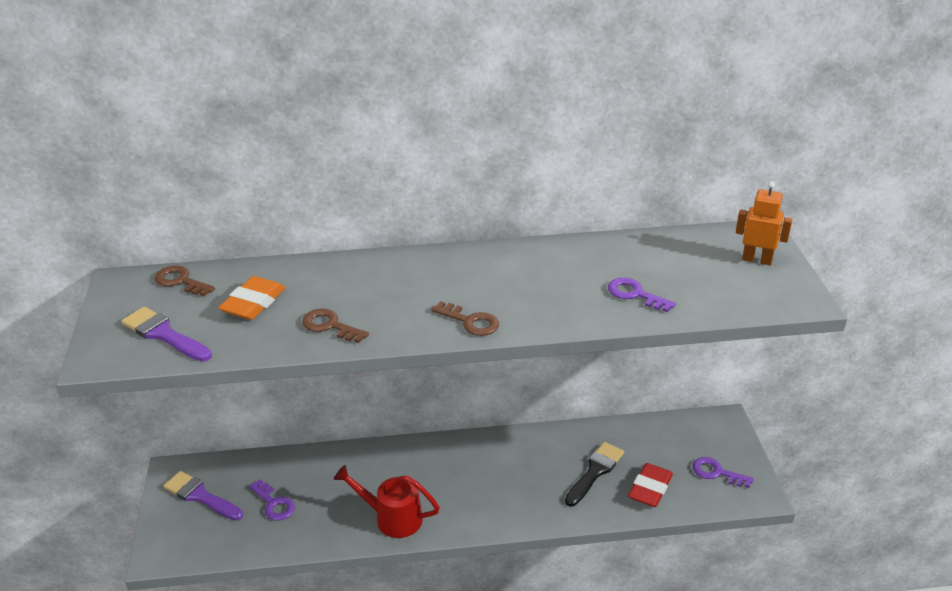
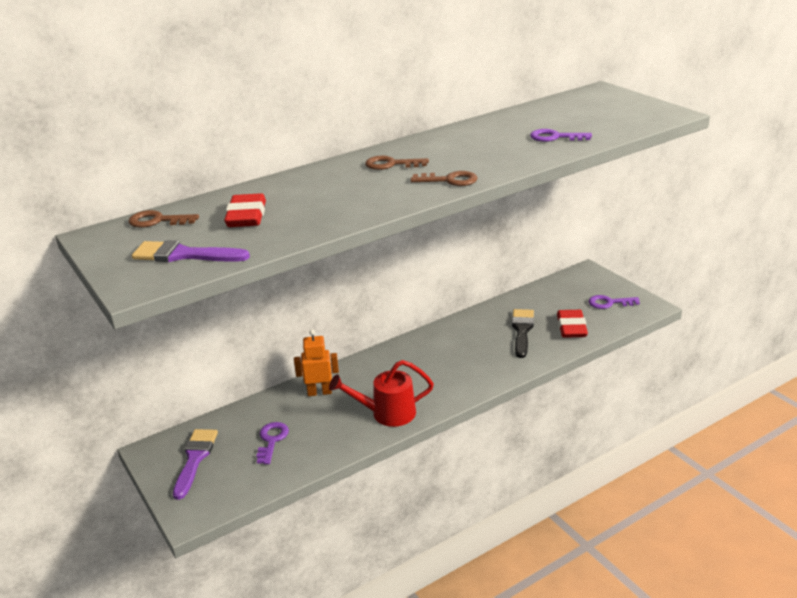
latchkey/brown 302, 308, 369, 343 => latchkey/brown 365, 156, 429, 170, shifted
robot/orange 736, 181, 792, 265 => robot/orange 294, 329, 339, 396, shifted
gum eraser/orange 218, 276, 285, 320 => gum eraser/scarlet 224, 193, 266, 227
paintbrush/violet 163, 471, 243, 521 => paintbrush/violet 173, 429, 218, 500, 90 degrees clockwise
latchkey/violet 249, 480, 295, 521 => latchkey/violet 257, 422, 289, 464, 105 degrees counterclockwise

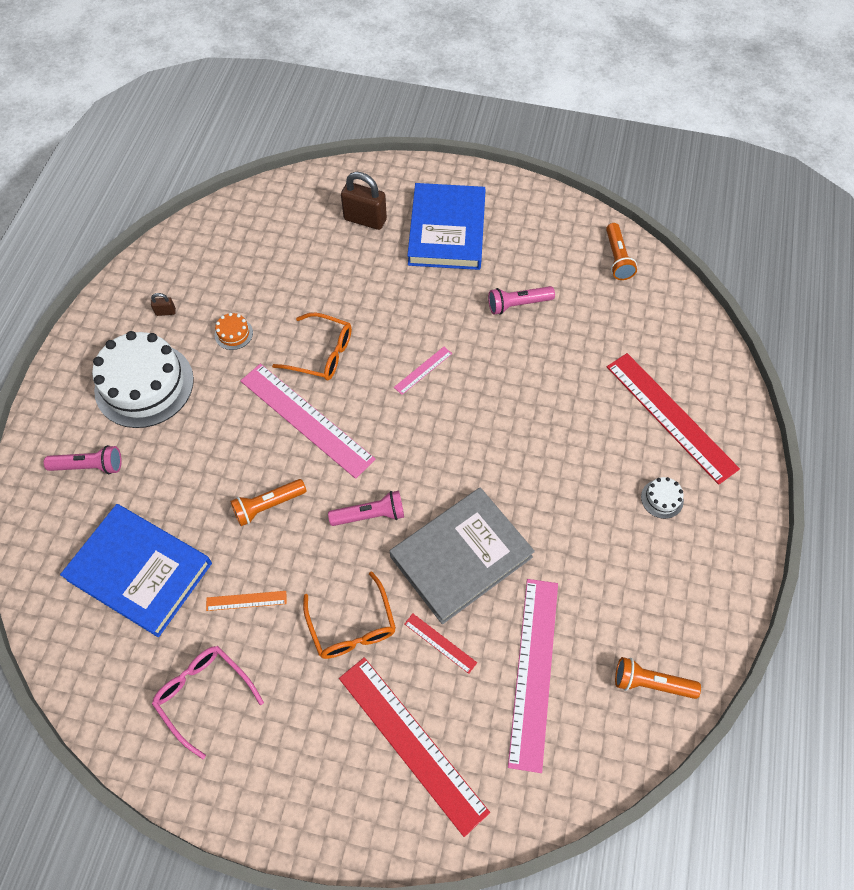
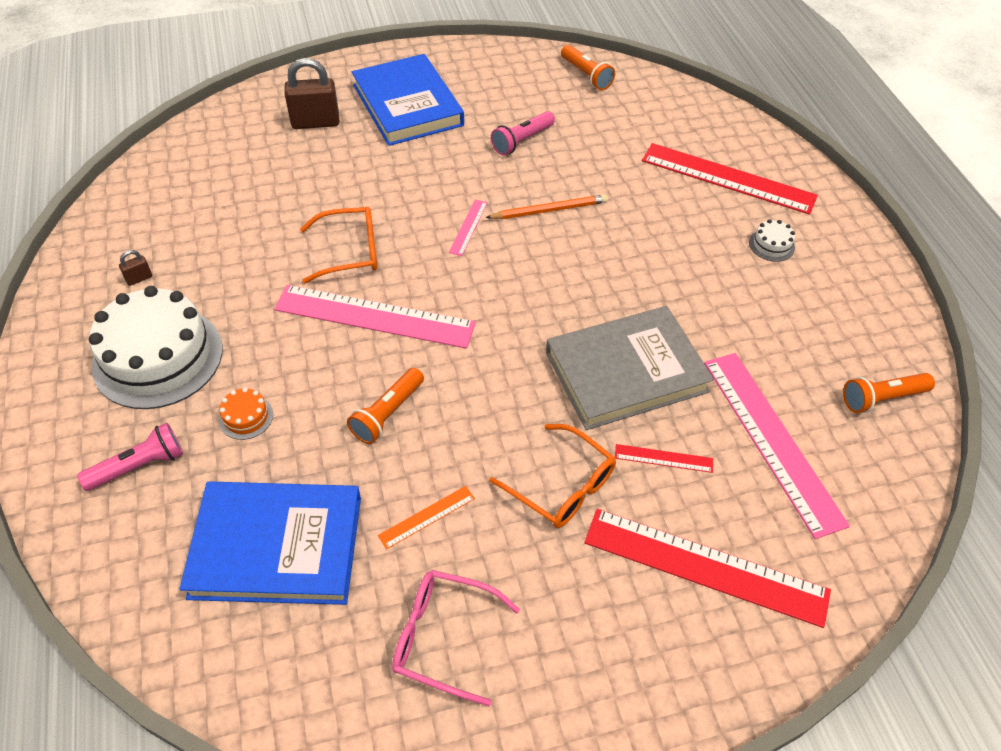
flashlight/rose-pink 328, 491, 404, 526 => nothing
nothing => pencil/orange 485, 194, 608, 219
layer cake/orange 215, 313, 253, 350 => layer cake/orange 219, 387, 273, 440, shifted
hardcover/ash-grey 390, 487, 535, 624 => hardcover/ash-grey 546, 306, 714, 430, 45 degrees clockwise

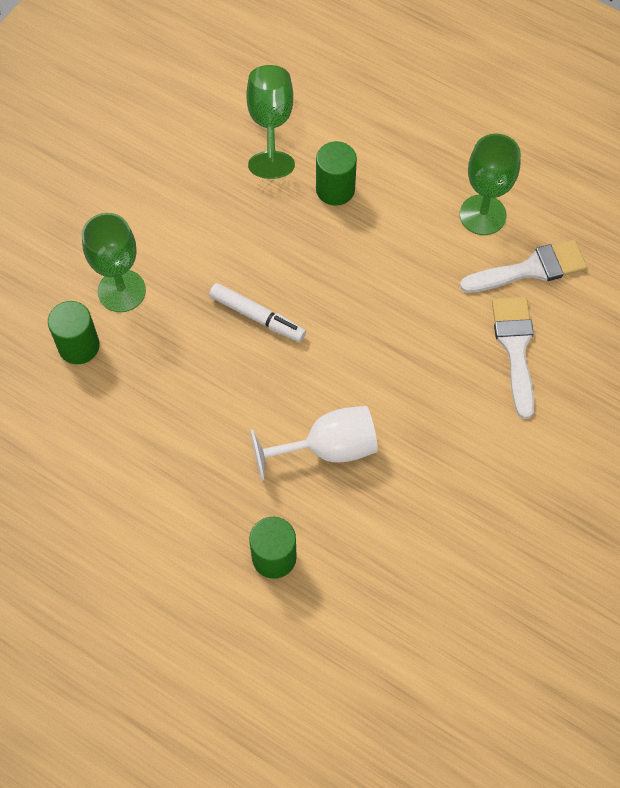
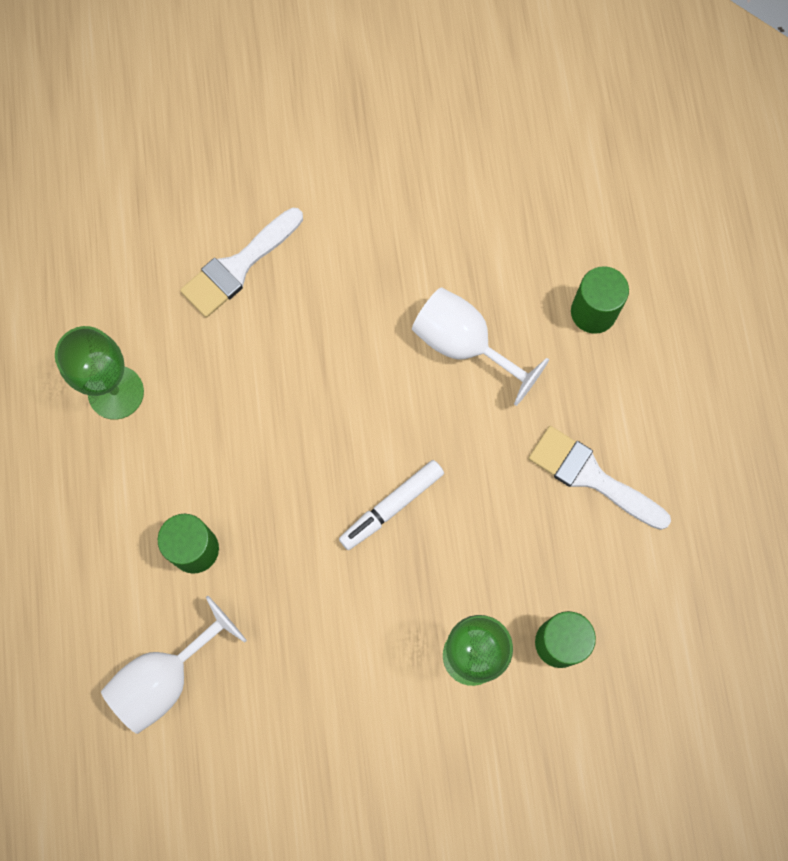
paintbrush/white 460, 240, 587, 293 => paintbrush/white 529, 426, 671, 530, shifted
chalice/emerald 246, 65, 295, 179 => chalice/white 101, 596, 247, 734
felt pen/white 209, 283, 306, 342 => felt pen/white 339, 460, 444, 550, 120 degrees counterclockwise

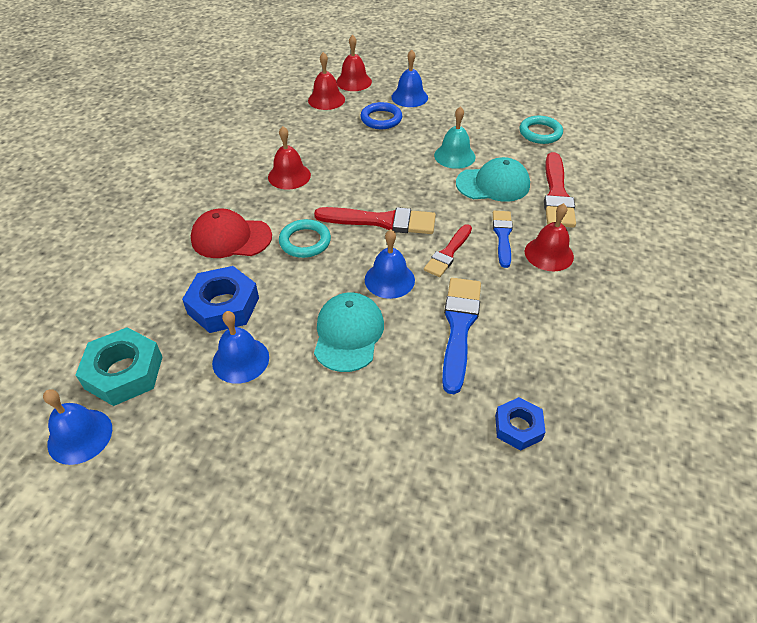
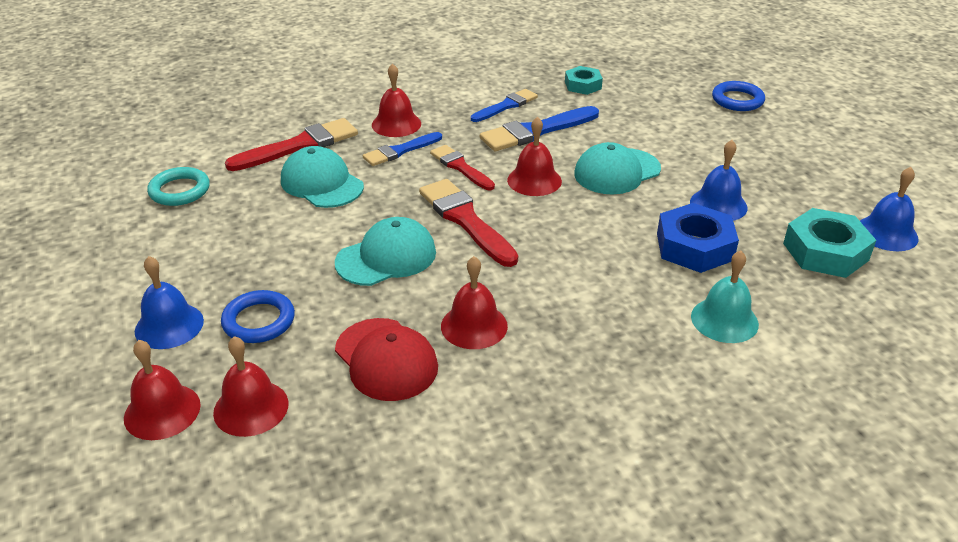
ring/aqua 279, 219, 331, 258 => nothing
nothing => baseball cap/aqua 335, 217, 436, 286
nothing => paintbrush/blue 471, 89, 538, 122
nothing => ring/blue 712, 81, 765, 111
baseball cap/scarlet 191, 208, 272, 258 => baseball cap/scarlet 335, 318, 438, 401, shifted
hand bell/aqua 434, 106, 475, 169 => hand bell/aqua 691, 251, 759, 343, shifted
hand bell/blue 365, 229, 415, 299 => hand bell/scarlet 507, 117, 562, 196
hexagon nut/blue 495, 397, 546, 451 => hexagon nut/aqua 565, 66, 603, 95
paintbrush/scarlet 424, 224, 472, 277 => paintbrush/scarlet 430, 145, 495, 190, 120 degrees counterclockwise

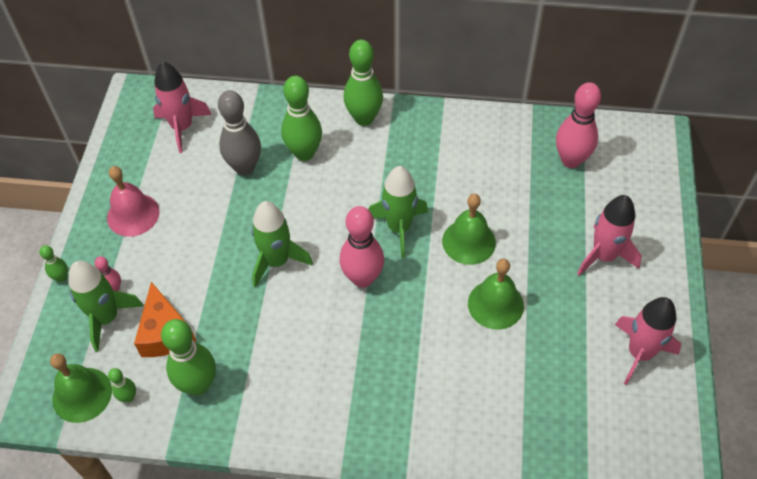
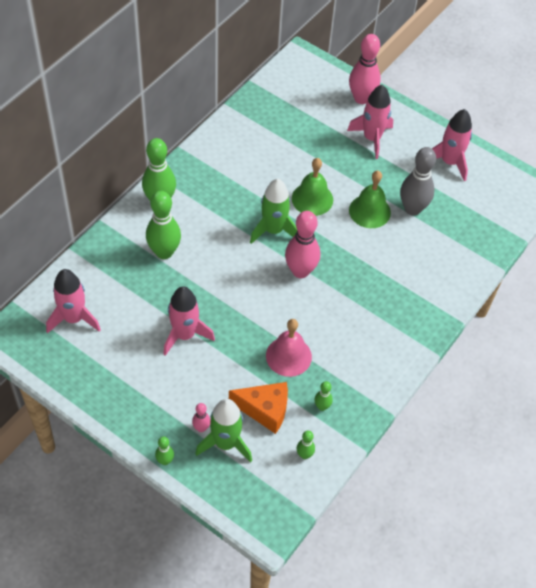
hand bell/emerald 50, 353, 112, 423 => nothing
rocket/emerald 251, 201, 313, 288 => nothing
nothing => rocket/rose-pink 163, 286, 215, 356
hand bell/rose-pink 107, 166, 160, 237 => hand bell/rose-pink 266, 319, 312, 377, shifted
bowling pin/ash-grey 218, 90, 261, 175 => bowling pin/ash-grey 400, 147, 436, 216, shifted
bowling pin/rose-pink 556, 82, 601, 168 => bowling pin/rose-pink 349, 34, 381, 104, shifted
bowling pin/emerald 161, 319, 216, 395 => bowling pin/emerald 314, 381, 333, 411, x0.48

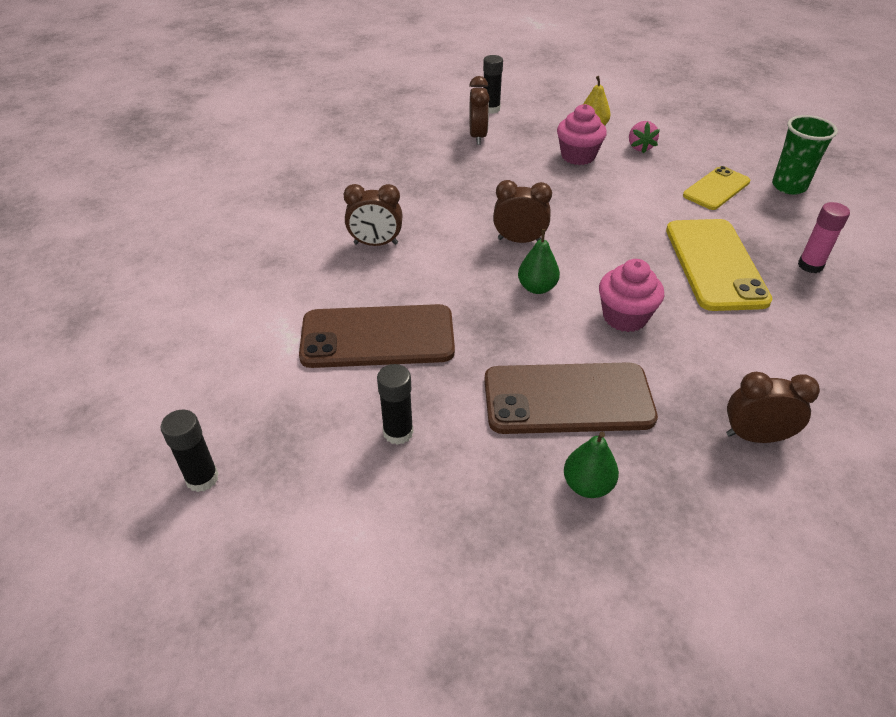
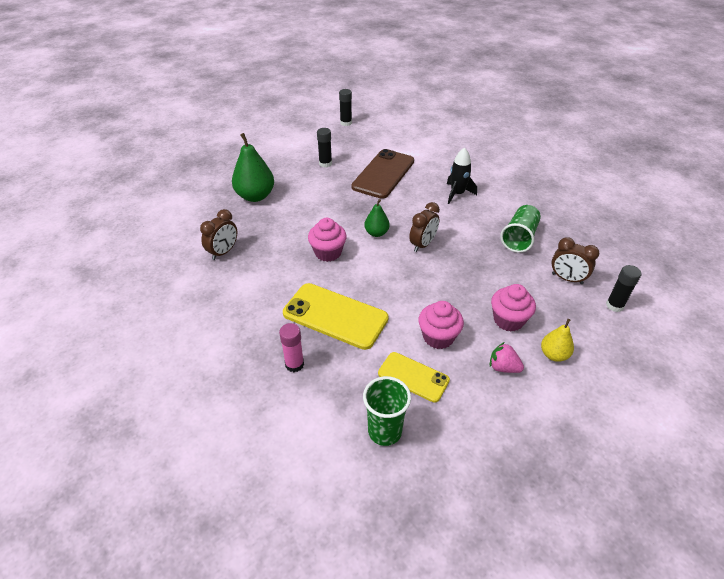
phone/brown 484, 362, 658, 434 => nothing
nothing => cupcake/rose-pink 418, 301, 464, 349
nothing => cup/emerald 500, 205, 541, 253
alarm clock/brown 343, 184, 403, 246 => rocket/jet-black 447, 147, 477, 204
phone/golden 683, 166, 750, 210 => phone/golden 378, 352, 450, 403, 45 degrees counterclockwise
pear/emerald 564, 432, 619, 498 => pear/emerald 232, 133, 274, 202, x1.77

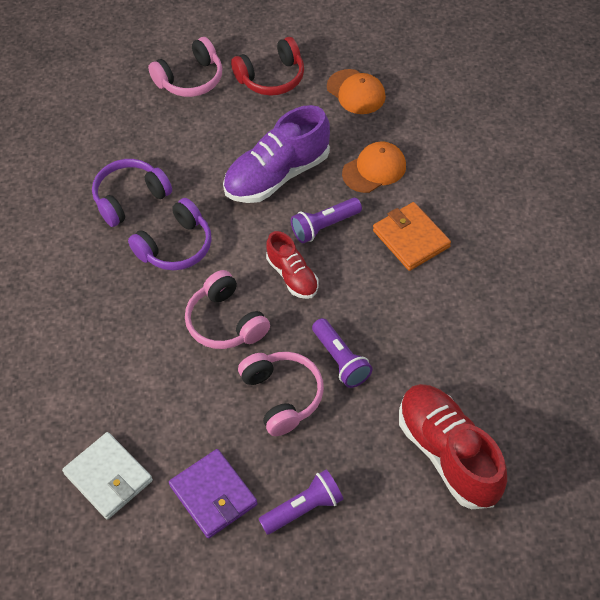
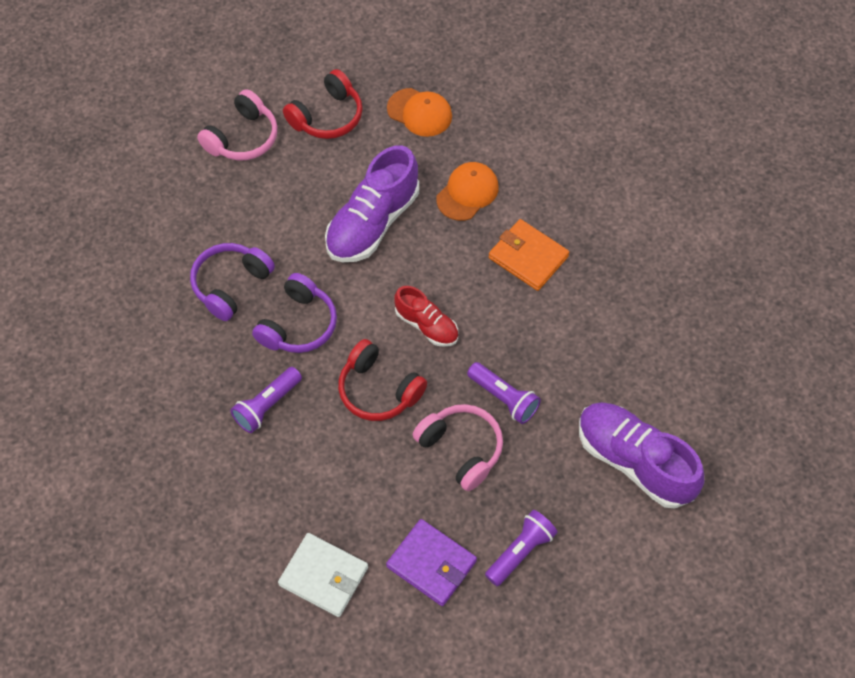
flashlight/violet 291, 198, 362, 243 => flashlight/violet 230, 367, 302, 433, shifted
headset/rose-pink 185, 270, 270, 349 => headset/scarlet 338, 339, 427, 421
lace-up shoe/scarlet 399, 384, 507, 509 => lace-up shoe/violet 579, 402, 704, 509

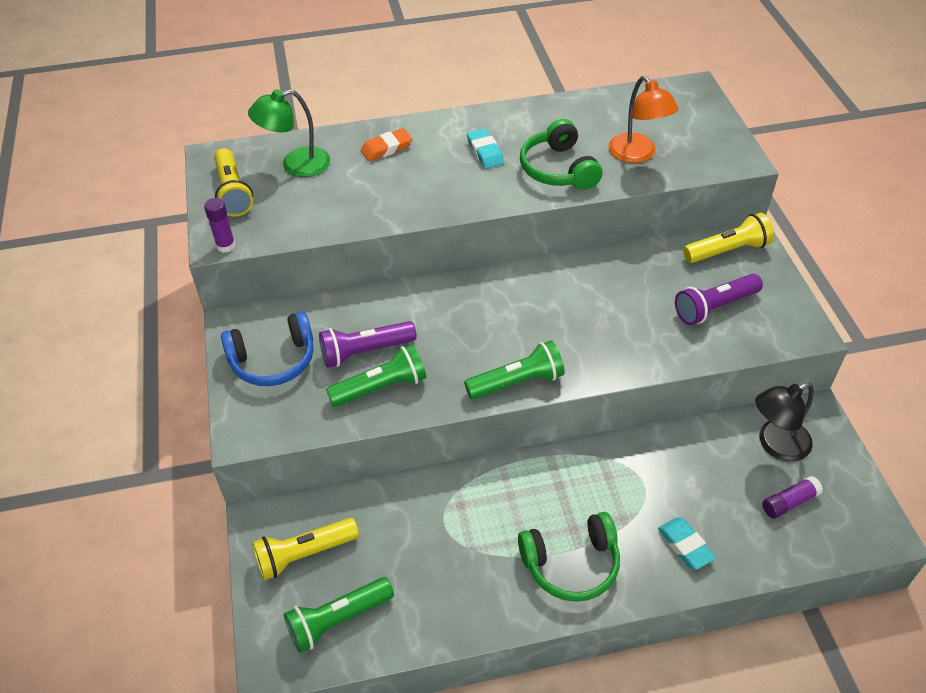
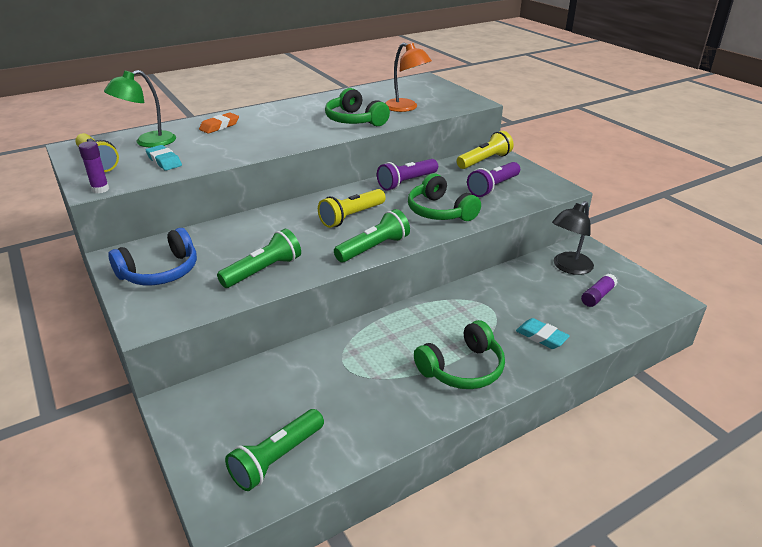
nothing => headset/emerald 408, 173, 481, 221
flashlight/golden 252, 518, 359, 580 => flashlight/golden 318, 189, 386, 228, shifted
flashlight/violet 319, 321, 416, 368 => flashlight/violet 377, 159, 438, 191, shifted
gum eraser/aqua 467, 128, 504, 169 => gum eraser/aqua 146, 145, 182, 171, shifted

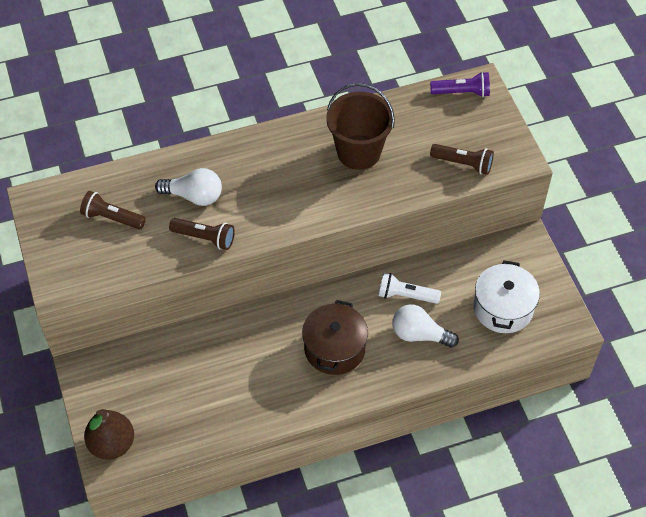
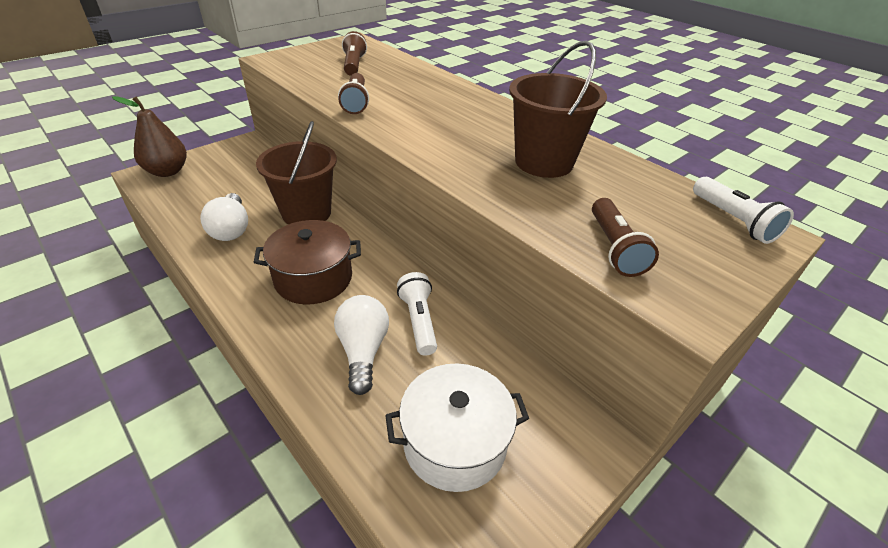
nothing => pail/brown 256, 121, 337, 225
bulb/white 155, 168, 222, 206 => bulb/white 200, 193, 248, 241, shifted
flashlight/violet 430, 72, 490, 97 => flashlight/white 693, 177, 794, 244

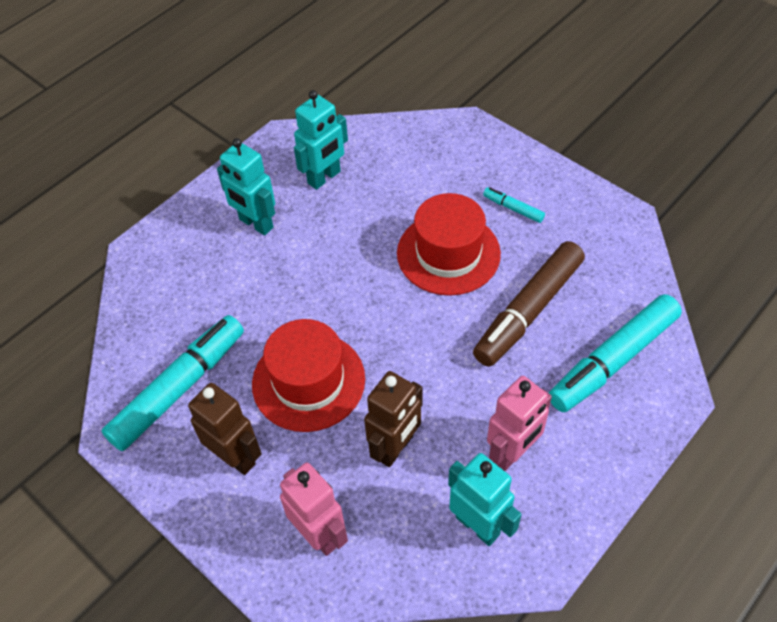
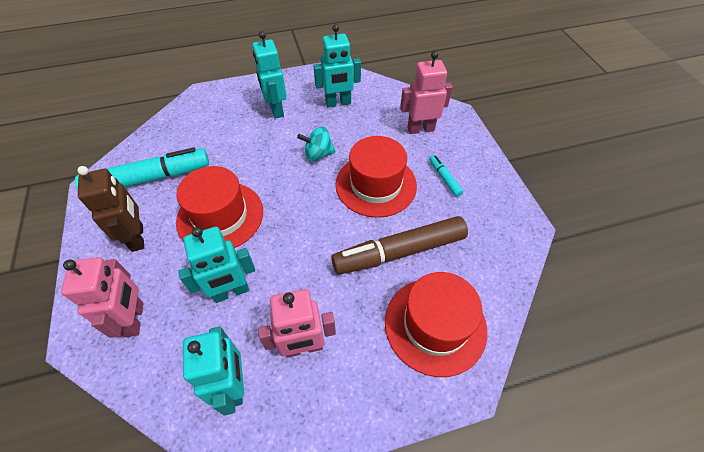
nothing => spinning top/aqua 297, 127, 336, 161
nothing => robot/rose-pink 400, 51, 453, 134
felt pen/aqua 549, 294, 682, 412 => tall hat/scarlet 385, 272, 487, 377
robot/brown 364, 371, 423, 467 => robot/aqua 178, 227, 255, 303

